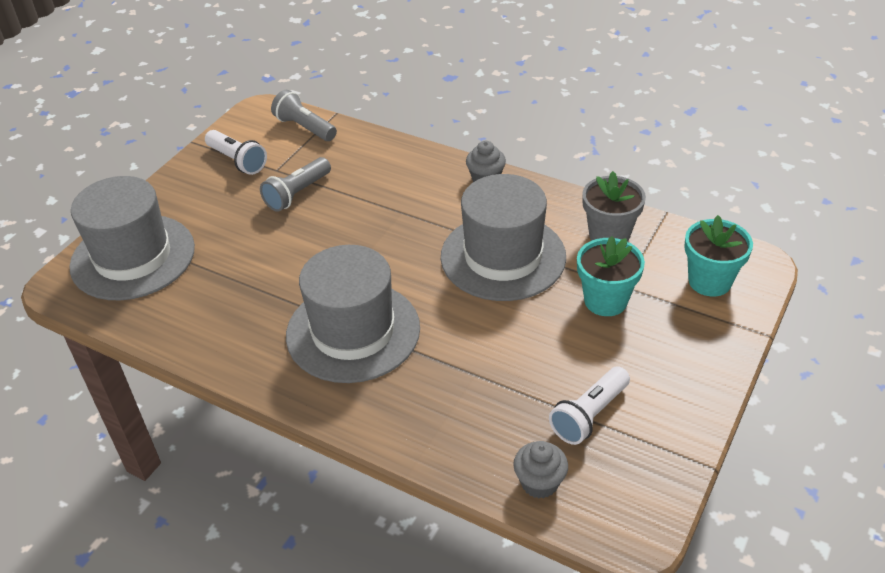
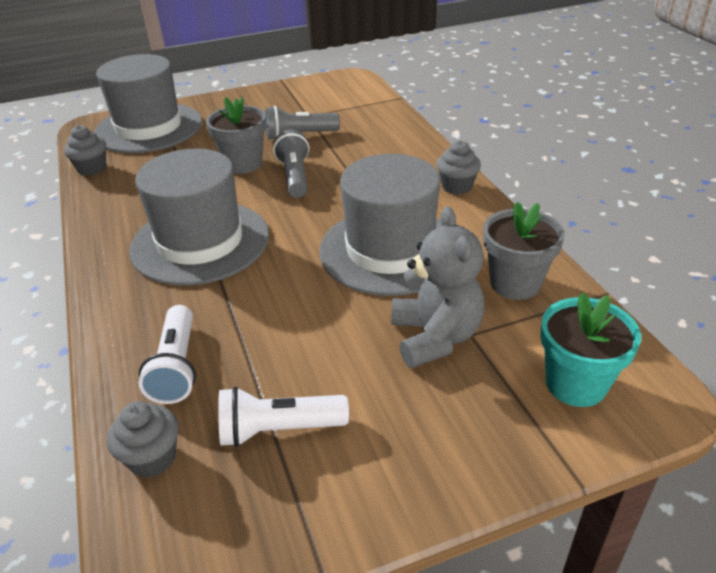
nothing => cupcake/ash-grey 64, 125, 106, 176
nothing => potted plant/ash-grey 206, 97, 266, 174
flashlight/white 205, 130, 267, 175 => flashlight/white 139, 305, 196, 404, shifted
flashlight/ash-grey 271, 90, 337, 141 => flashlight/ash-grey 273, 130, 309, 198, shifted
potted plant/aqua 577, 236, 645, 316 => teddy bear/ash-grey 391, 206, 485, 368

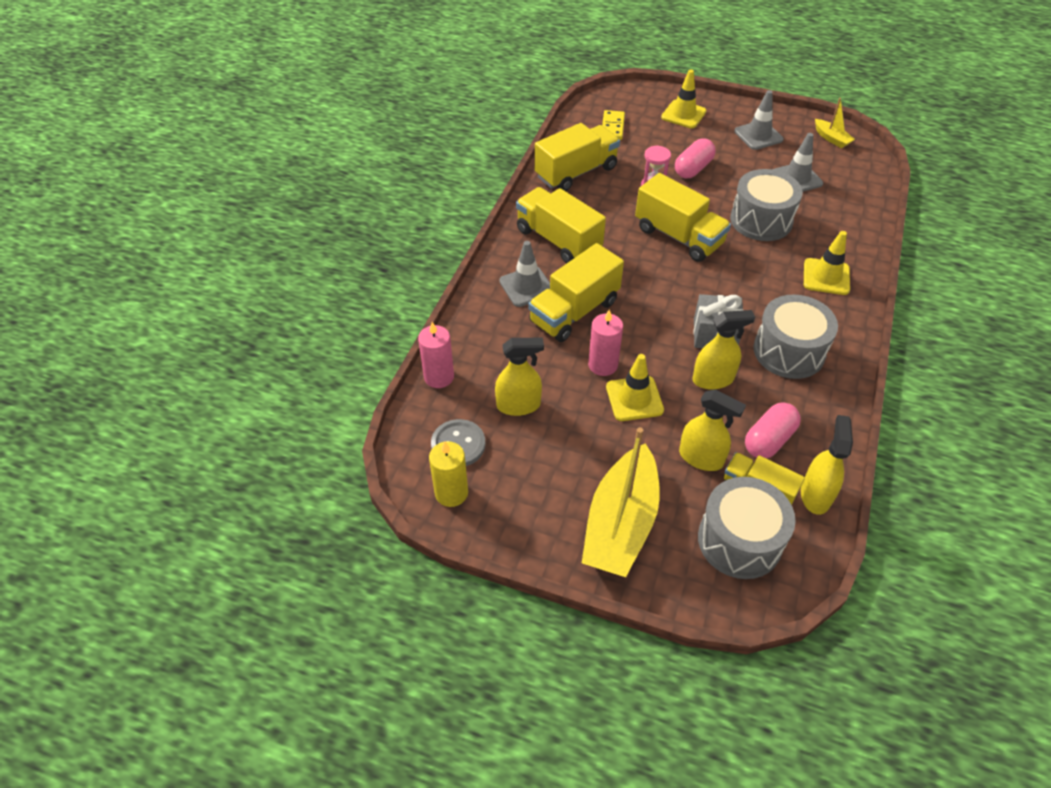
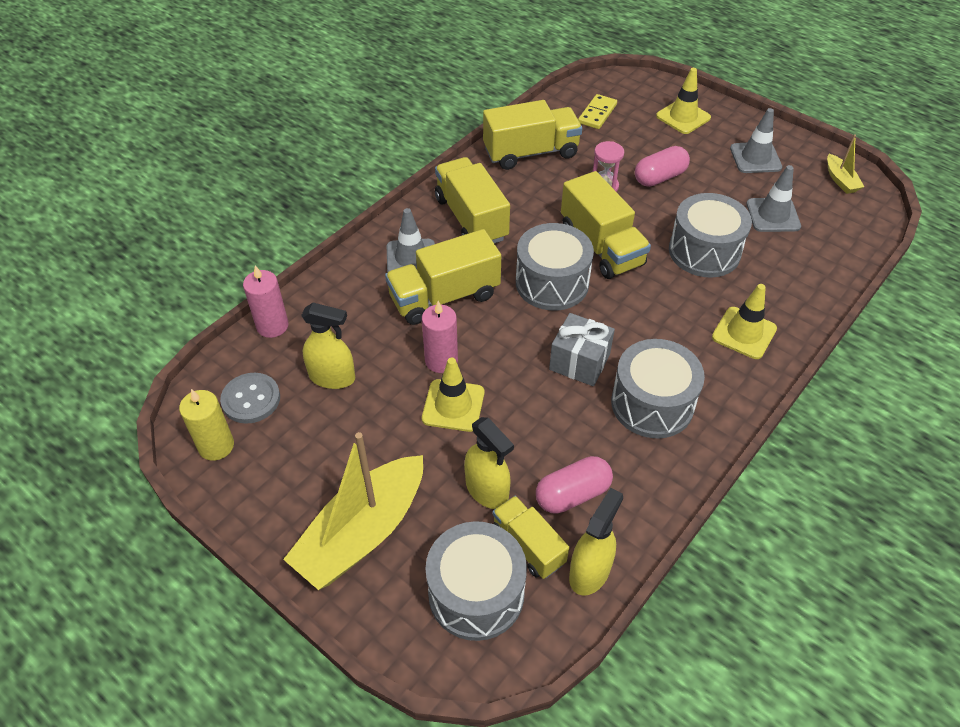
spray cleaner/golden 692, 310, 755, 390 => nothing
nothing => snare drum/ash-grey 516, 223, 594, 311

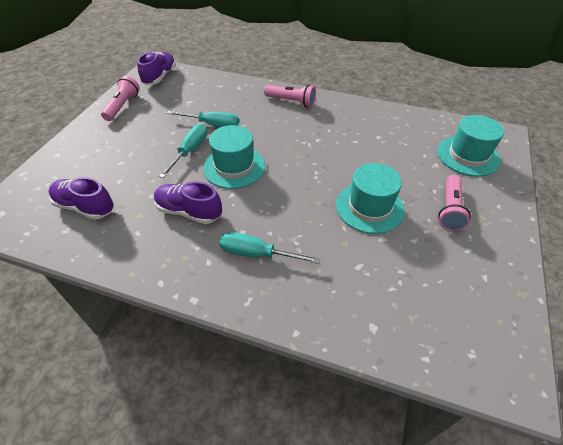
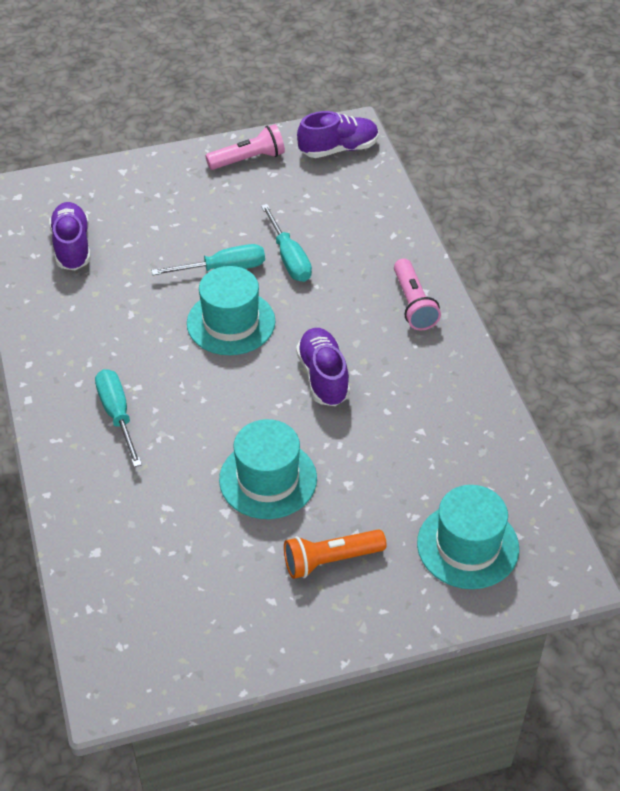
lace-up shoe/violet 154, 182, 222, 224 => lace-up shoe/violet 296, 328, 350, 406, shifted
flashlight/rose-pink 438, 175, 471, 231 => flashlight/orange 284, 529, 386, 579

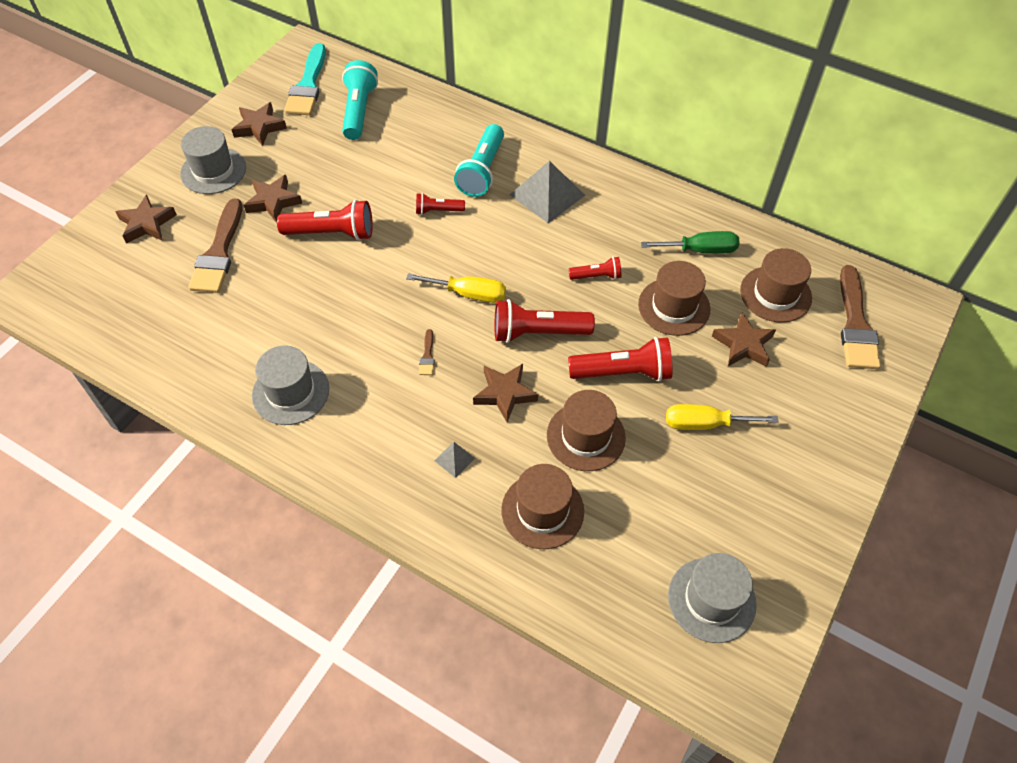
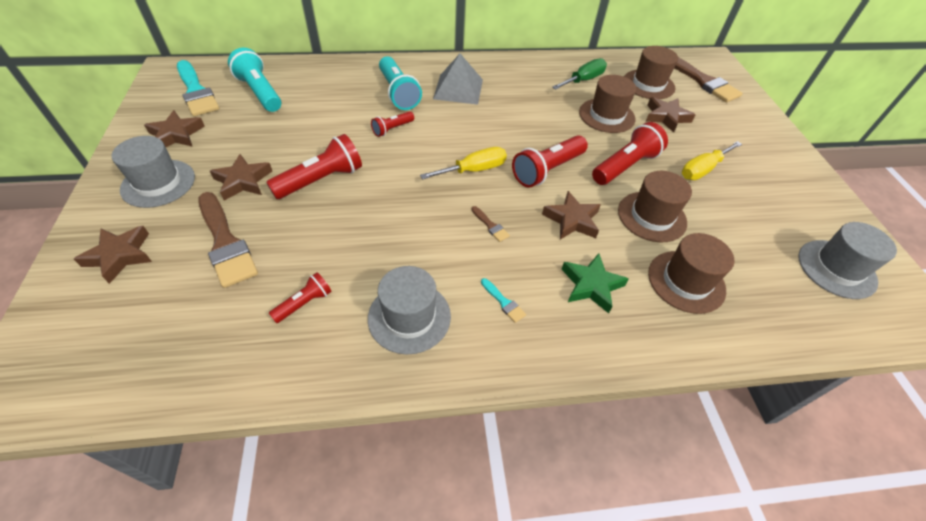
nothing => paintbrush/aqua 481, 278, 526, 323
flashlight/scarlet 569, 257, 622, 280 => flashlight/scarlet 269, 272, 332, 323, shifted
pyramid shape/ash-grey 434, 442, 475, 478 => star shape/emerald 561, 253, 629, 313

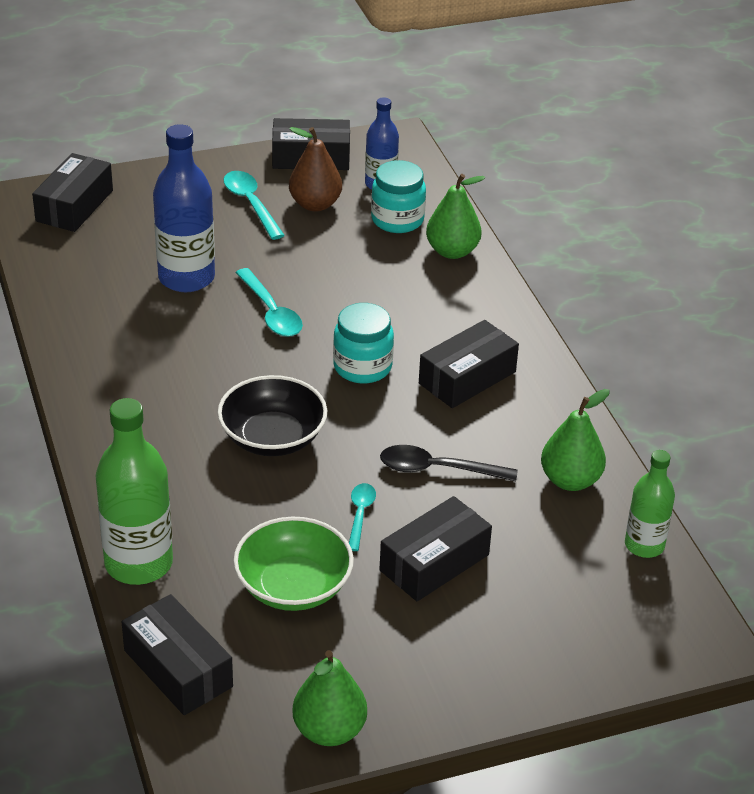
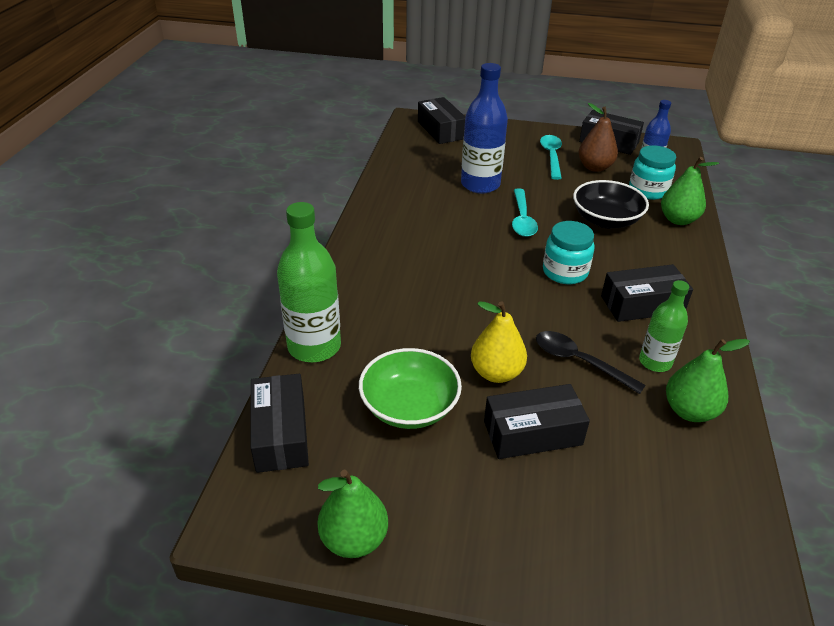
deep dish/jet-black 217, 375, 327, 456 => deep dish/jet-black 573, 180, 649, 228, shifted
bottle/emerald 625, 450, 675, 558 => bottle/emerald 639, 280, 689, 372, shifted
spoon/aqua 349, 483, 376, 551 => pear/golden 471, 301, 527, 383
package/jet-black 32, 153, 113, 232 => package/jet-black 418, 97, 465, 144, 75 degrees counterclockwise

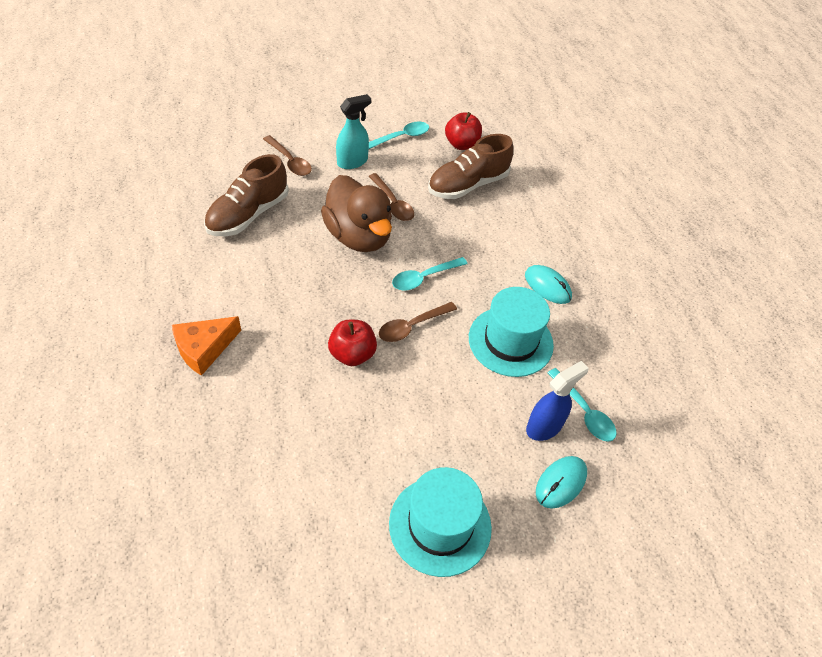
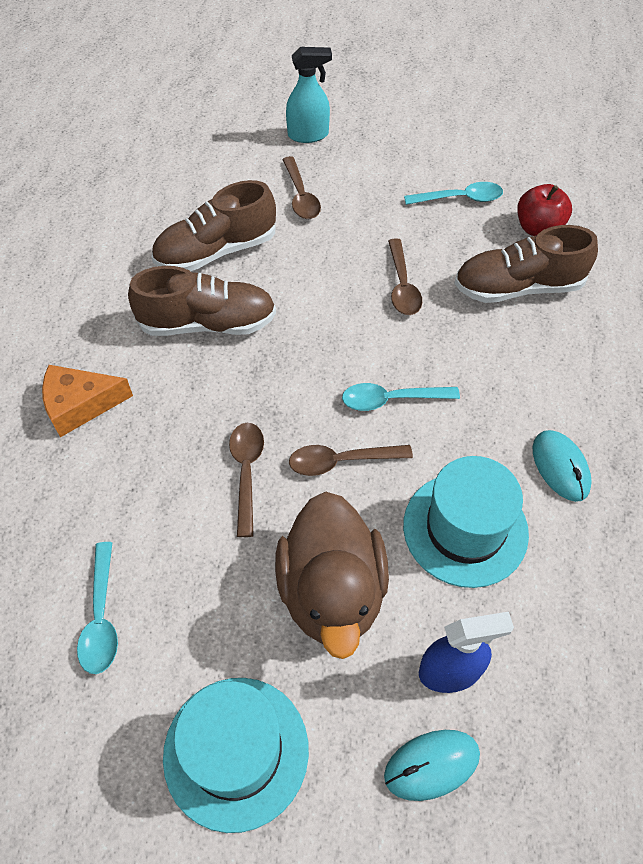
nothing => lace-up shoe/brown 128, 266, 276, 336
duck/brown 321, 175, 392, 252 => duck/brown 275, 492, 389, 659, shifted
spray cleaner/aqua 336, 94, 371, 169 => spray cleaner/aqua 286, 47, 332, 143, shifted
spoon/aqua 548, 368, 617, 442 => spoon/aqua 77, 542, 118, 674, shifted
apple fruit/scarlet 328, 320, 377, 366 => spoon/brown 229, 423, 264, 537

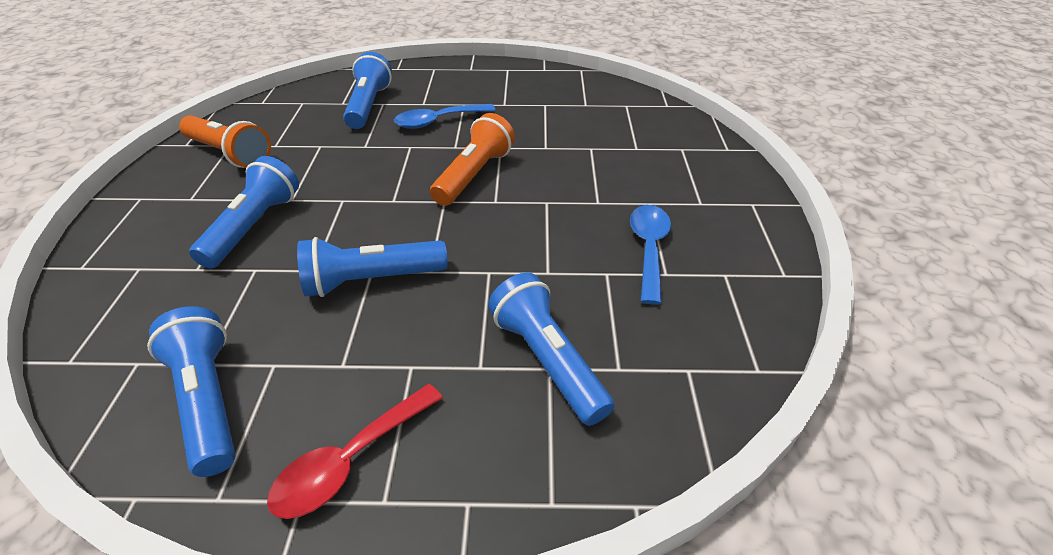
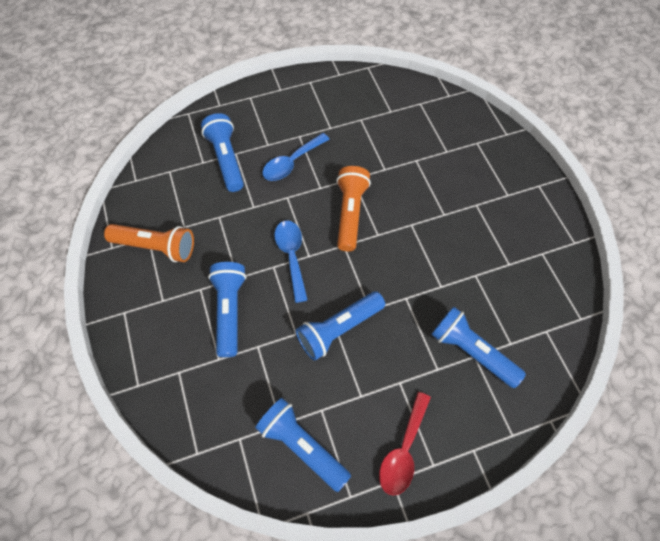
spoon/blue 630, 205, 671, 305 => spoon/blue 274, 221, 308, 303, shifted

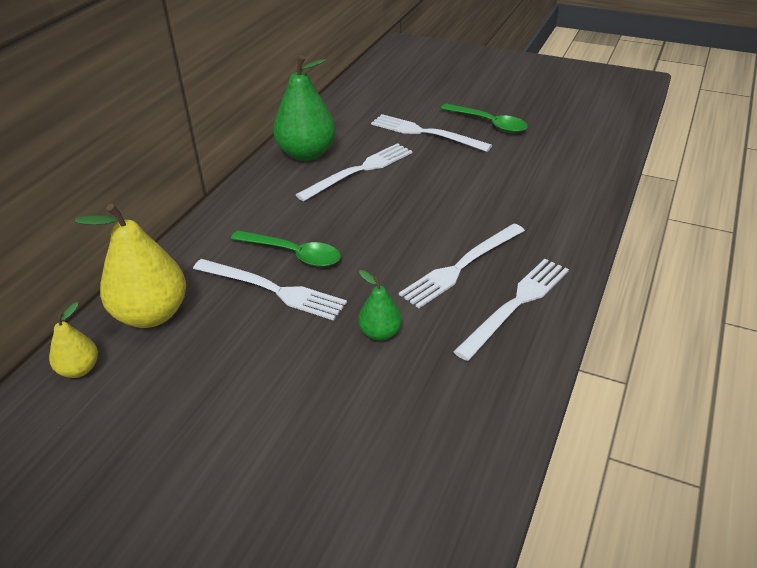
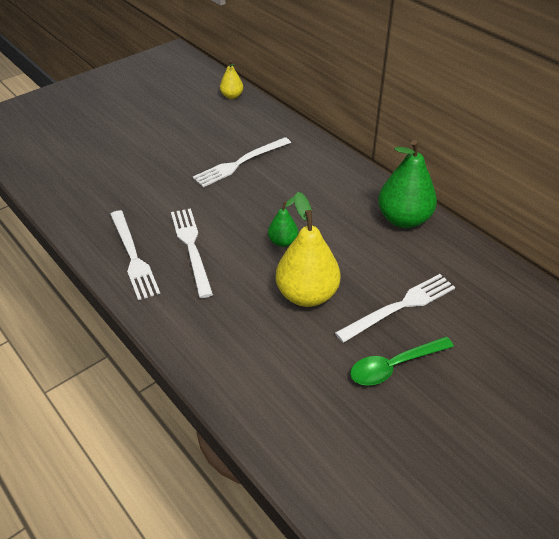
spoon/emerald 231, 230, 341, 267 => nothing
table fork/white 296, 143, 412, 201 => nothing
pear/golden 75, 203, 186, 328 => pear/golden 276, 192, 340, 307, shifted
pear/emerald 358, 270, 402, 341 => pear/emerald 268, 197, 298, 247, shifted

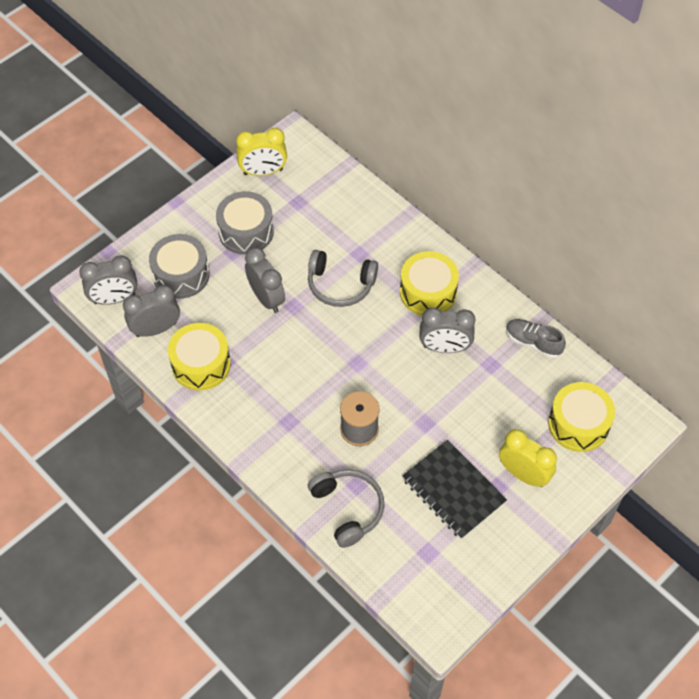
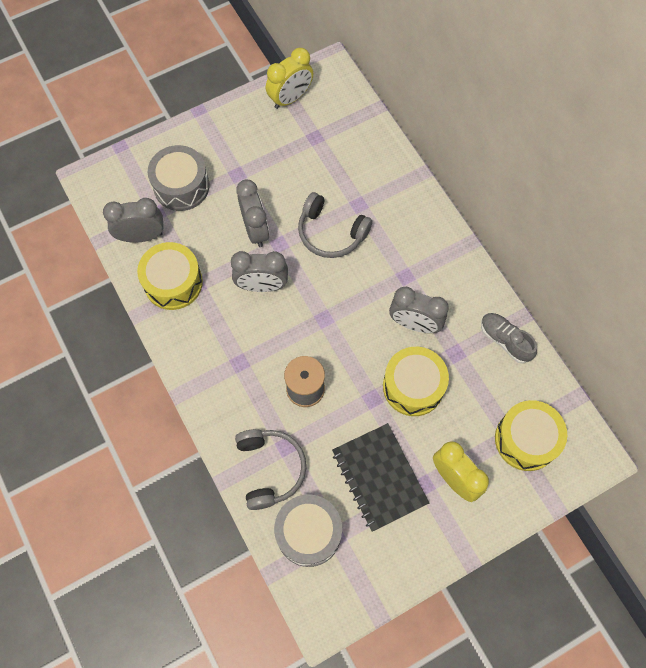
alarm clock/ash-grey 79, 256, 137, 305 => alarm clock/ash-grey 231, 251, 288, 292, shifted
snare drum/ash-grey 216, 191, 274, 255 => snare drum/ash-grey 274, 495, 342, 567, shifted
snare drum/golden 400, 251, 459, 316 => snare drum/golden 383, 347, 449, 416, shifted
alarm clock/golden 236, 128, 287, 176 => alarm clock/golden 266, 48, 313, 109, 45 degrees counterclockwise

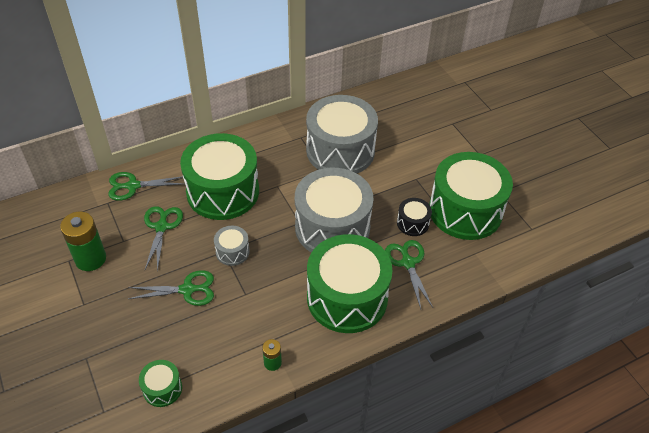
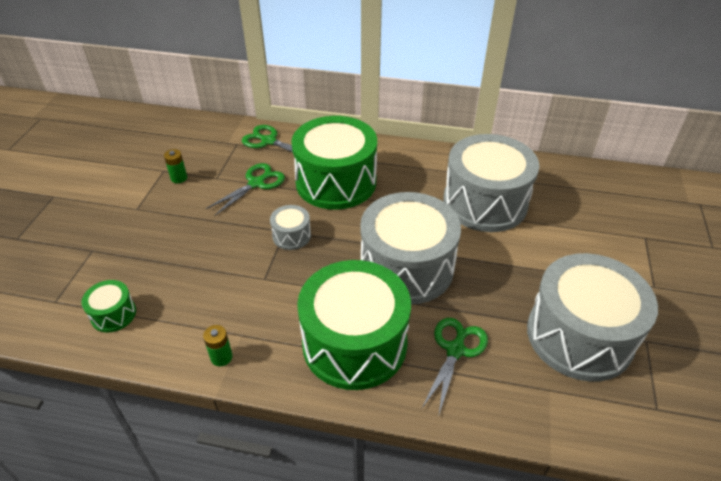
shears/emerald 128, 270, 214, 306 => nothing
snare drum/jet-black 397, 198, 432, 236 => nothing
snare drum/emerald 429, 152, 513, 240 => snare drum/ash-grey 527, 253, 658, 382
AA battery/emerald 60, 212, 106, 271 => AA battery/emerald 164, 149, 187, 183, x0.52

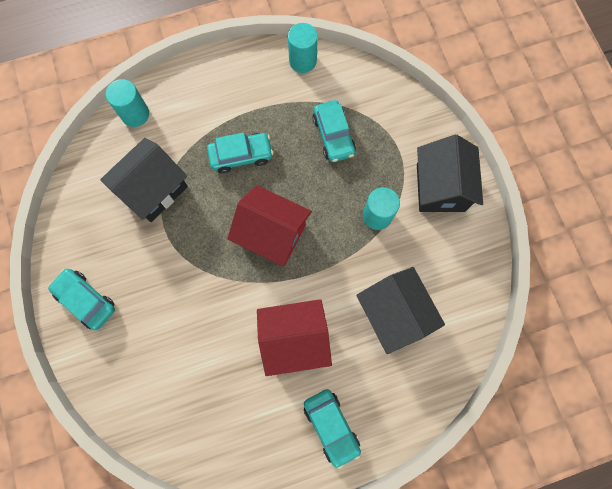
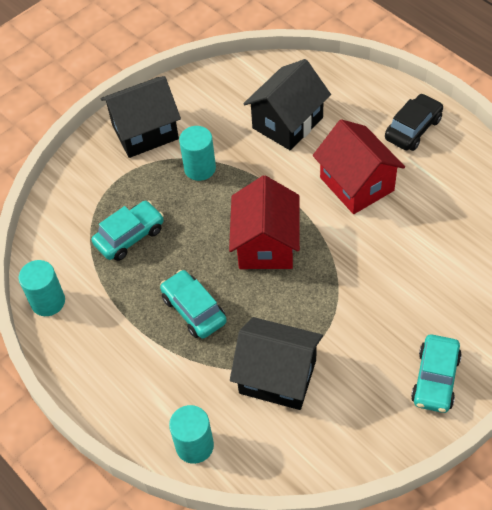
car/aqua 304, 389, 361, 469 => car/jet-black 385, 94, 443, 151

